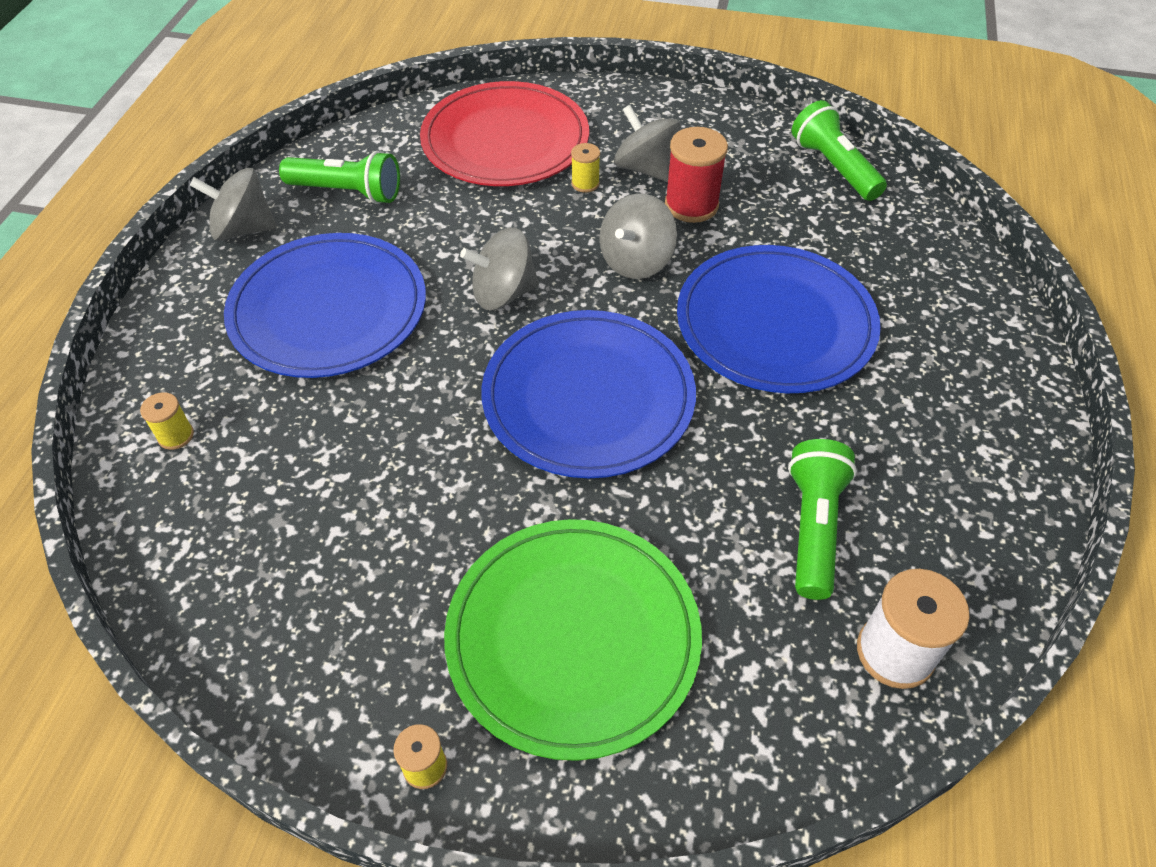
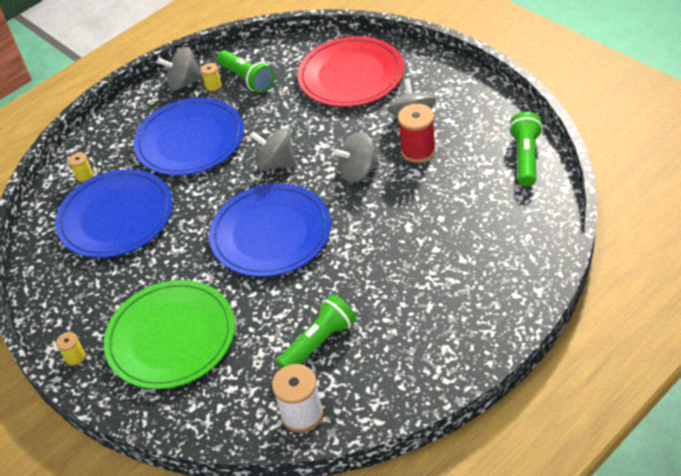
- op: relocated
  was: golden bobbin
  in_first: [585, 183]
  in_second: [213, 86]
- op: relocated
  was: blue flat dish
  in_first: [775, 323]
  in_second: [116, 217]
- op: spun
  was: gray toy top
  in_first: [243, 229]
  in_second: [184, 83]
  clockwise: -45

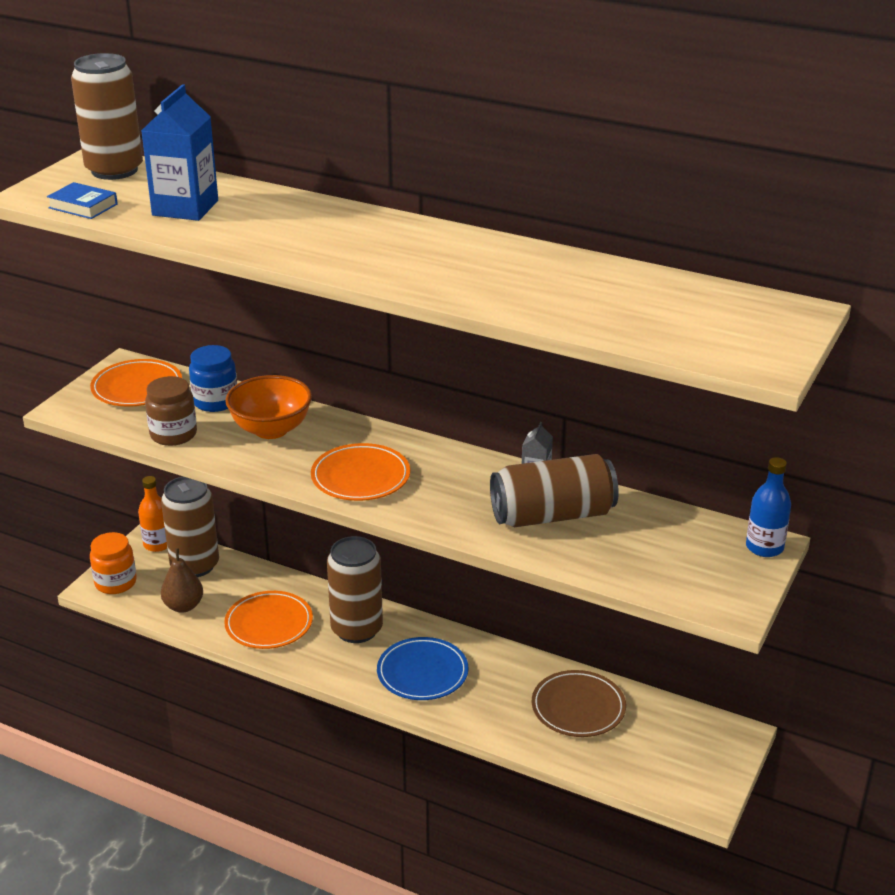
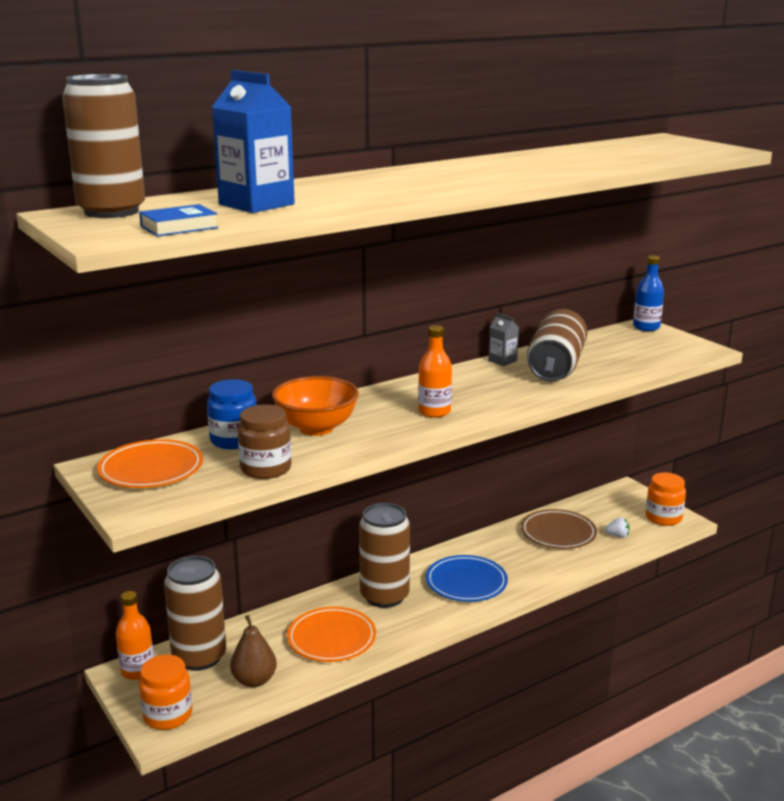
- op: appeared
  now: snow-white strawberry
  in_second: [617, 536]
- op: appeared
  now: bright orange jar
  in_second: [663, 518]
- op: exchanged
  was: bright orange flat dish
  now: bright orange drink bottle
  in_first: [360, 477]
  in_second: [434, 412]

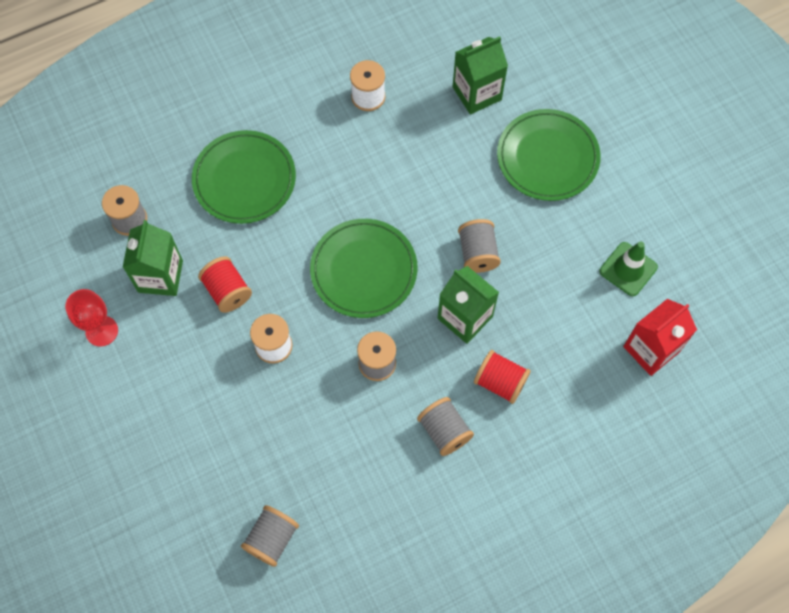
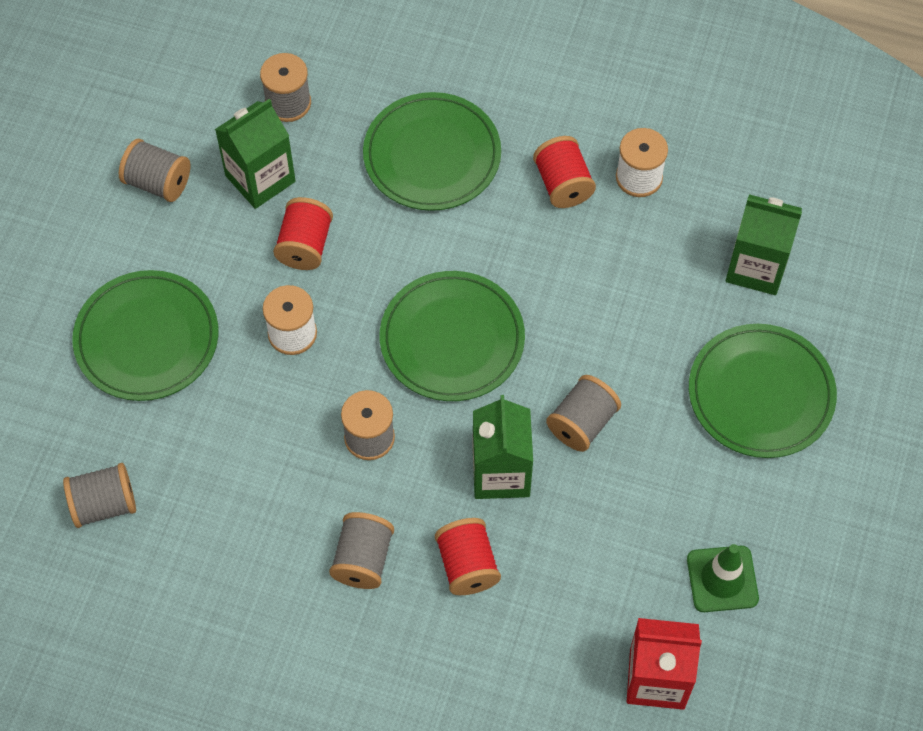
- op: appeared
  now: leaf-green flat dish
  in_second: [147, 339]
- op: appeared
  now: red bobbin
  in_second: [563, 184]
- op: exchanged
  was: red wine glass
  now: gray bobbin
  in_first: [101, 331]
  in_second: [158, 182]

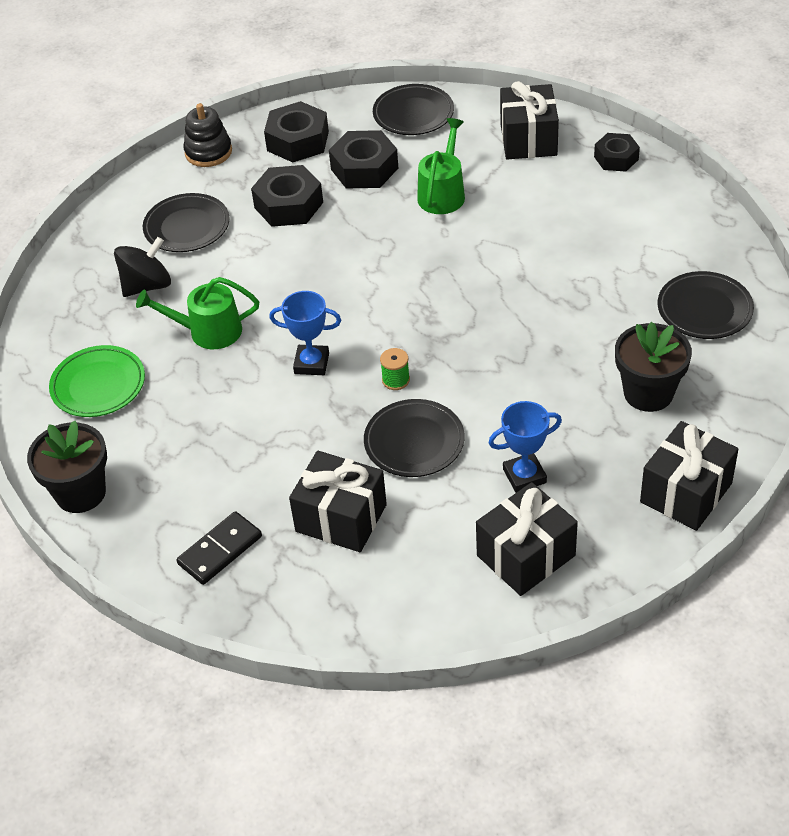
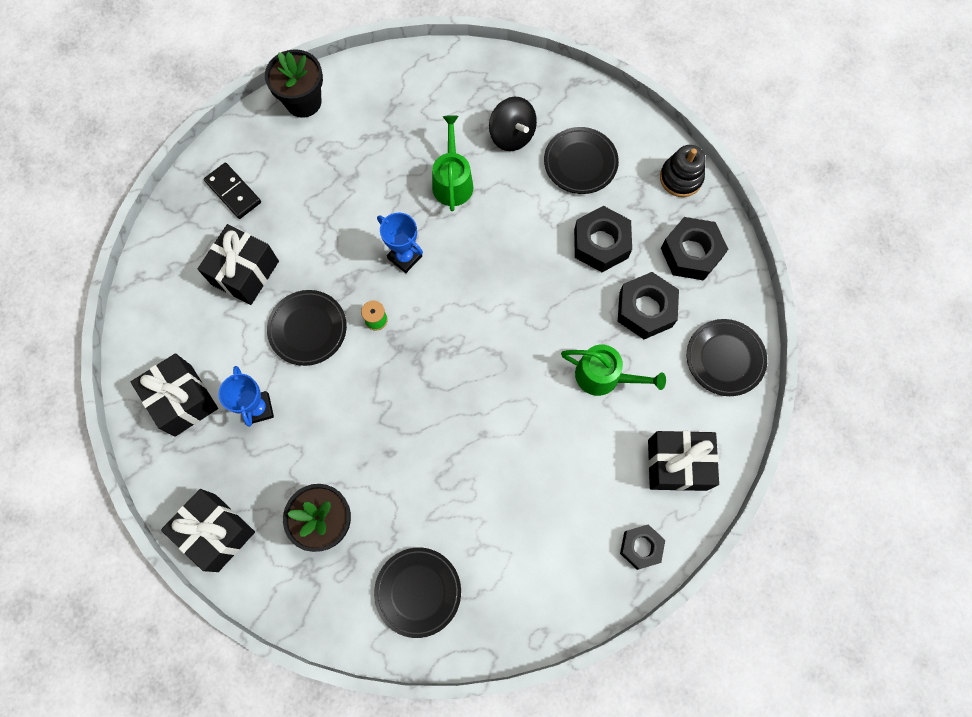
- op: missing
  was: leaf-green flat dish
  in_first: [98, 385]
- op: spun
  was: blue trophy
  in_first: [311, 363]
  in_second: [405, 257]
  clockwise: -60

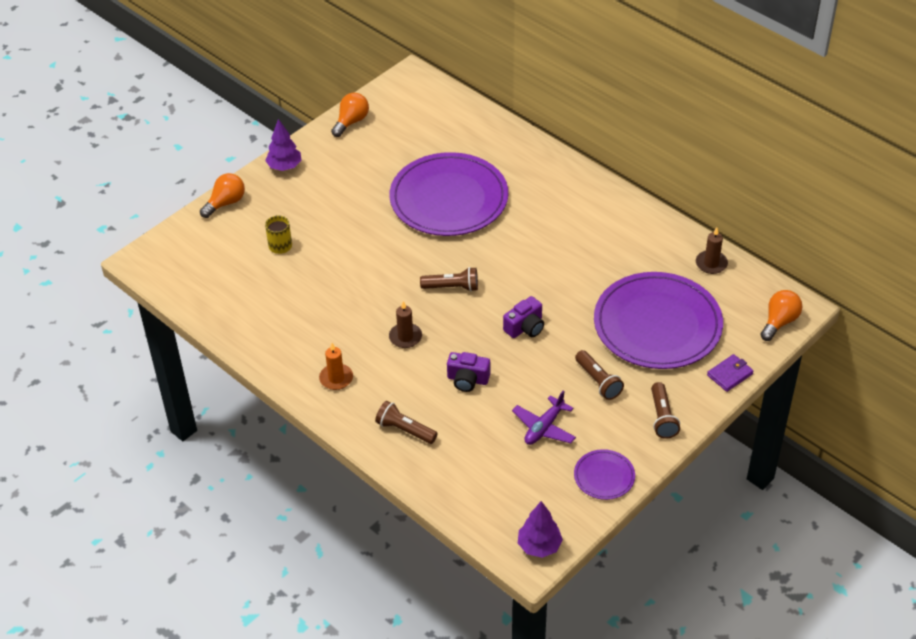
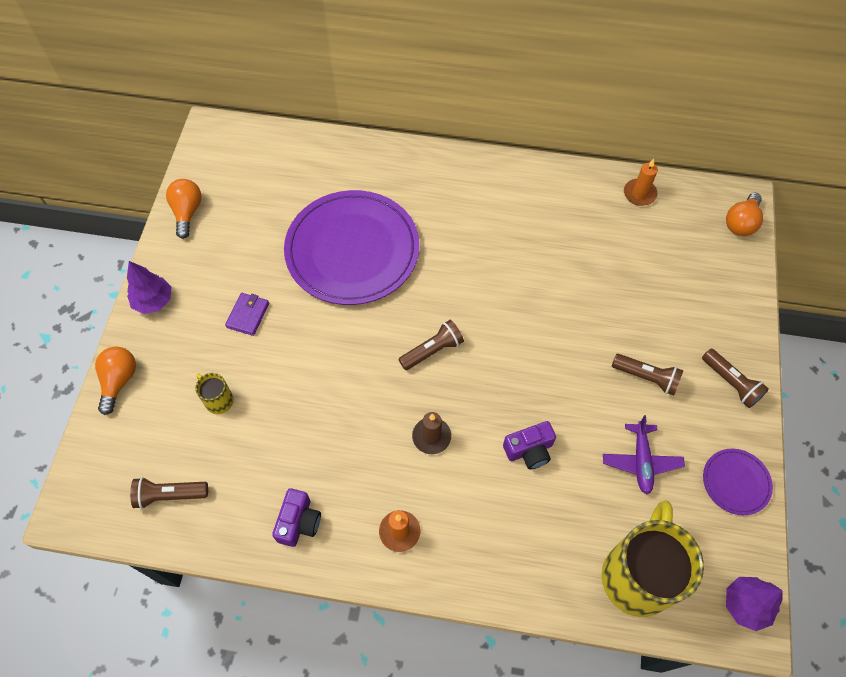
- op: missing
  was: violet flat dish
  in_first: [657, 324]
- op: appeared
  now: golden coffee mug
  in_second: [637, 575]
- op: relocated
  was: russet pocket torch
  in_first: [405, 430]
  in_second: [169, 495]
- op: relocated
  was: violet compact camera
  in_first: [525, 327]
  in_second: [299, 522]
- op: relocated
  was: violet wallet
  in_first: [729, 374]
  in_second: [248, 315]
- op: colour
  was: russet pillar candle
  now: bright orange pillar candle
  in_first: [711, 263]
  in_second: [639, 194]
- op: spun
  was: bright orange light bulb
  in_first: [779, 322]
  in_second: [741, 223]
  clockwise: -150

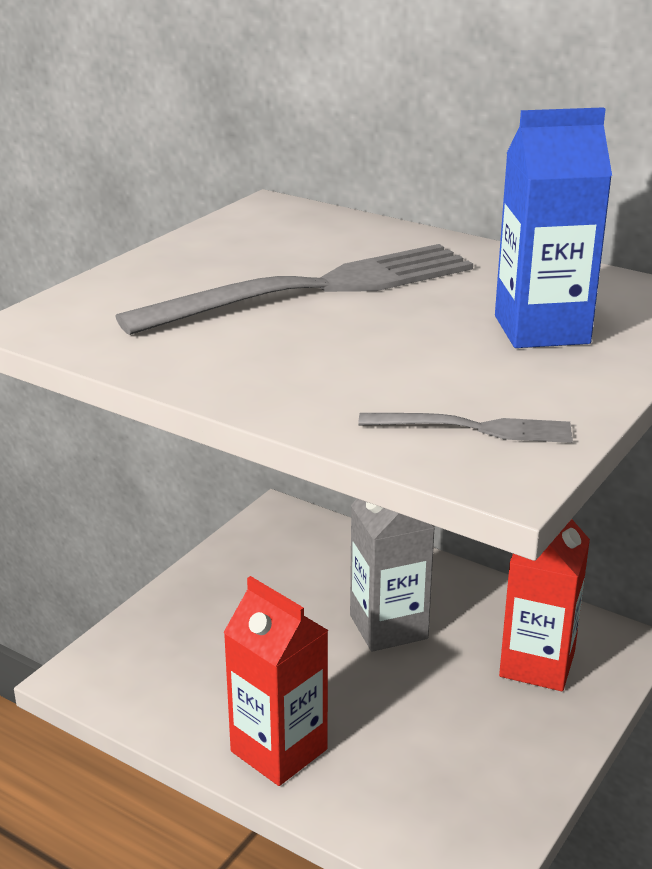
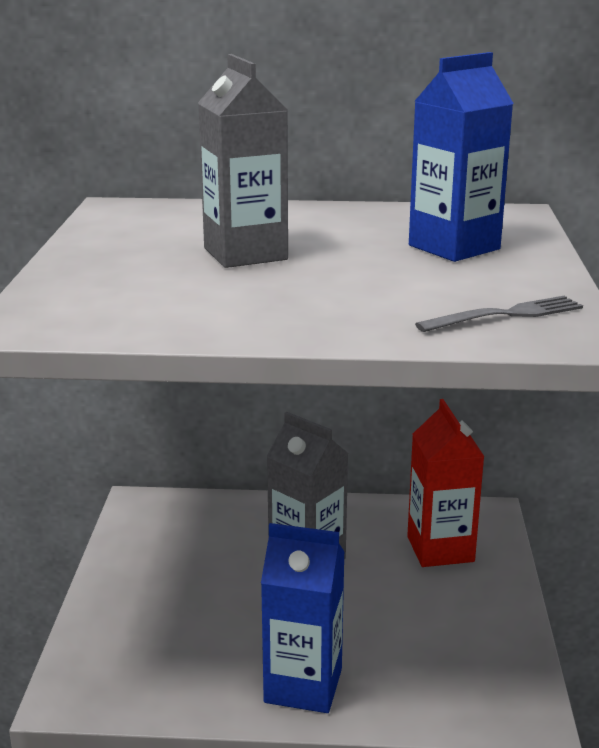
- op: exchanged
  was: gray table fork
  now: gray carton
  in_first: [316, 289]
  in_second: [245, 254]
- op: colour
  was: red carton
  now: blue carton
  in_first: [279, 750]
  in_second: [303, 686]

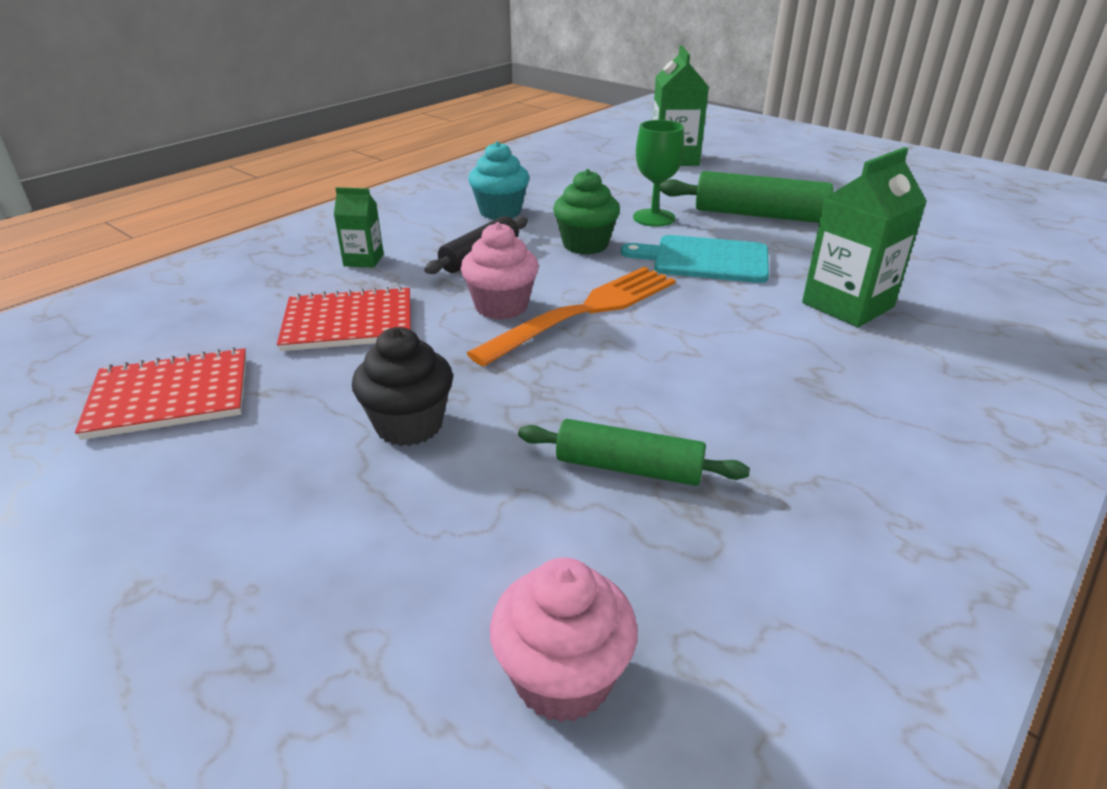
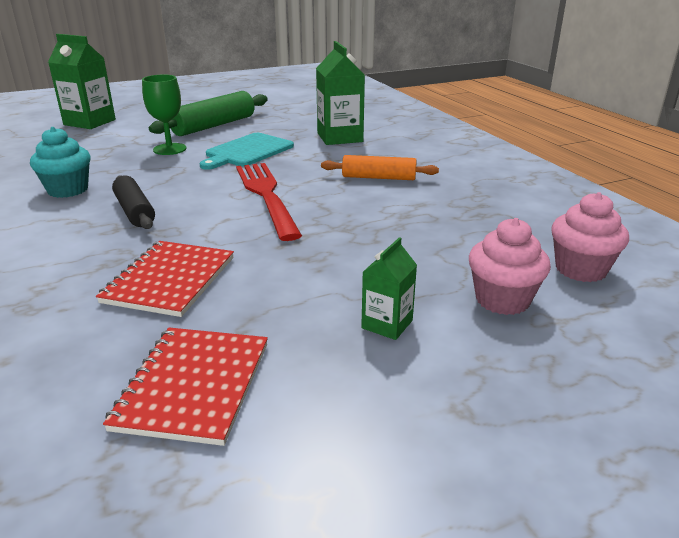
- op: missing
  was: jet-black cupcake
  in_first: [409, 425]
- op: missing
  was: leaf-green pastry roller
  in_first: [629, 468]
- op: missing
  was: leaf-green cupcake
  in_first: [585, 245]
- op: appeared
  now: bright orange pastry roller
  in_second: [378, 178]
- op: relocated
  was: leaf-green carton
  in_first: [363, 260]
  in_second: [387, 324]
- op: relocated
  was: pink cupcake
  in_first: [501, 306]
  in_second: [502, 300]
- op: colour
  was: bright orange table fork
  now: red table fork
  in_first: [585, 311]
  in_second: [266, 195]

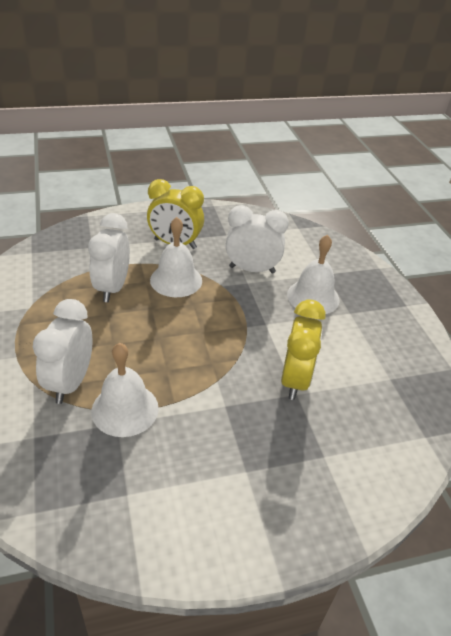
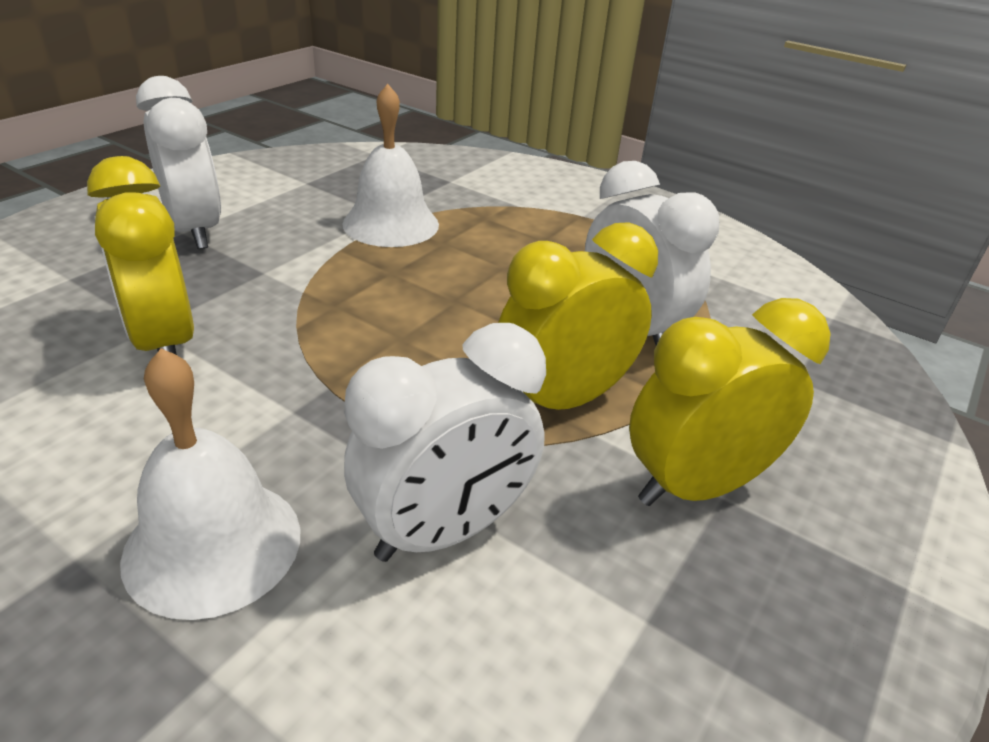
- op: relocated
  was: snow-white bedside clock
  in_first: [70, 383]
  in_second: [195, 231]
- op: exchanged
  was: snow-white school bell
  now: golden bedside clock
  in_first: [176, 280]
  in_second: [563, 400]

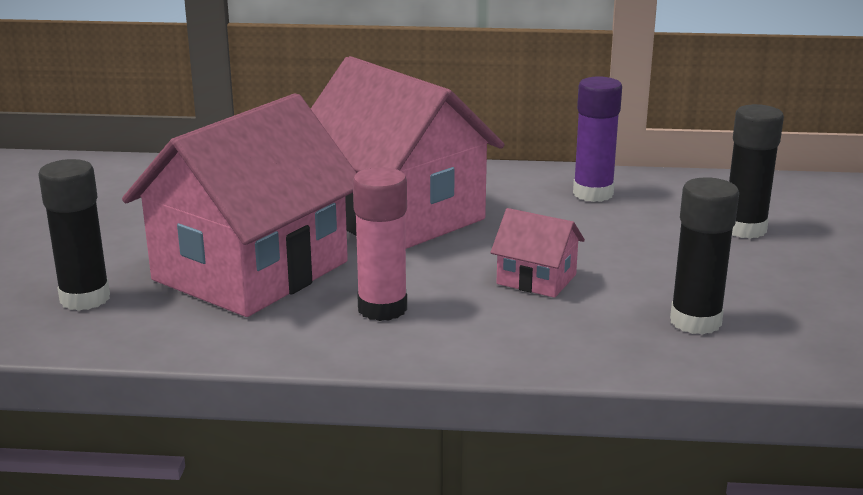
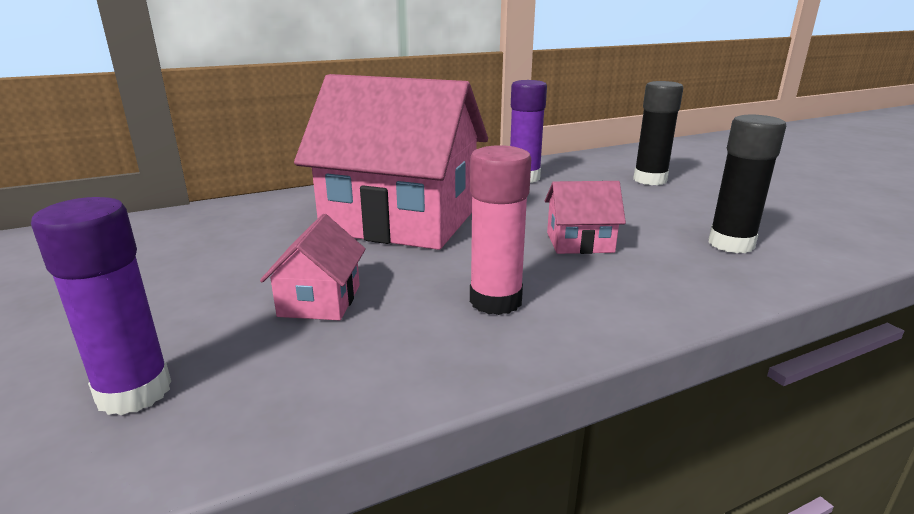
- op: colour
  was: jet-black glue
  now: violet glue
  in_first: [85, 298]
  in_second: [134, 392]
- op: size
  was: pink cottage
  in_first: [251, 271]
  in_second: [320, 300]
  ratio: 0.42

